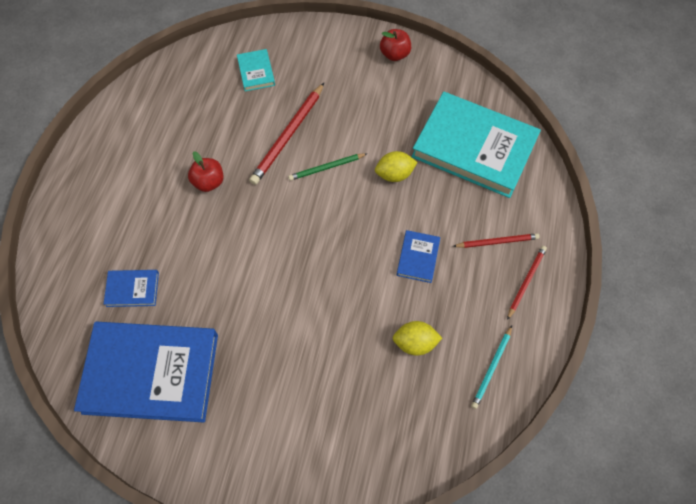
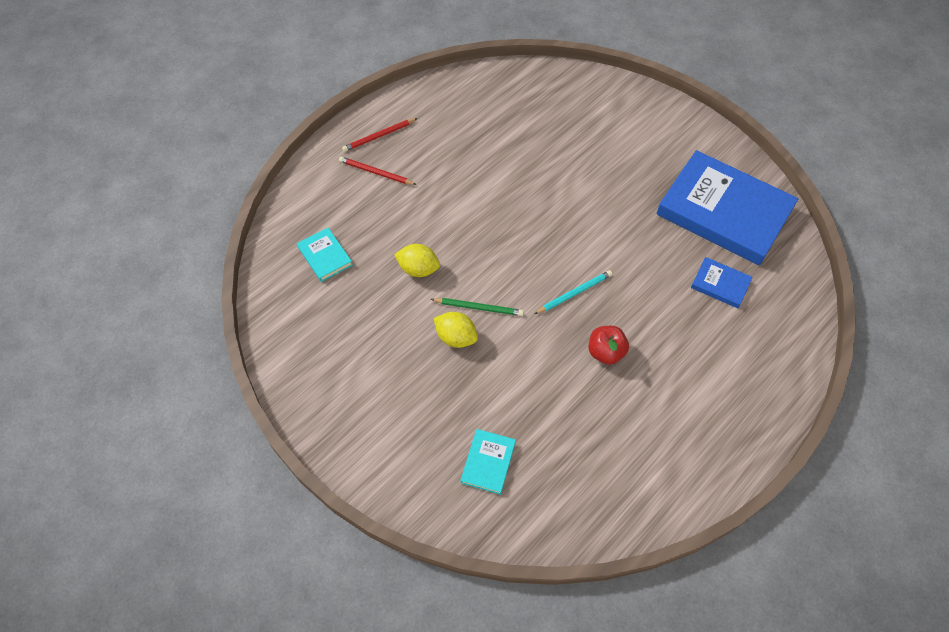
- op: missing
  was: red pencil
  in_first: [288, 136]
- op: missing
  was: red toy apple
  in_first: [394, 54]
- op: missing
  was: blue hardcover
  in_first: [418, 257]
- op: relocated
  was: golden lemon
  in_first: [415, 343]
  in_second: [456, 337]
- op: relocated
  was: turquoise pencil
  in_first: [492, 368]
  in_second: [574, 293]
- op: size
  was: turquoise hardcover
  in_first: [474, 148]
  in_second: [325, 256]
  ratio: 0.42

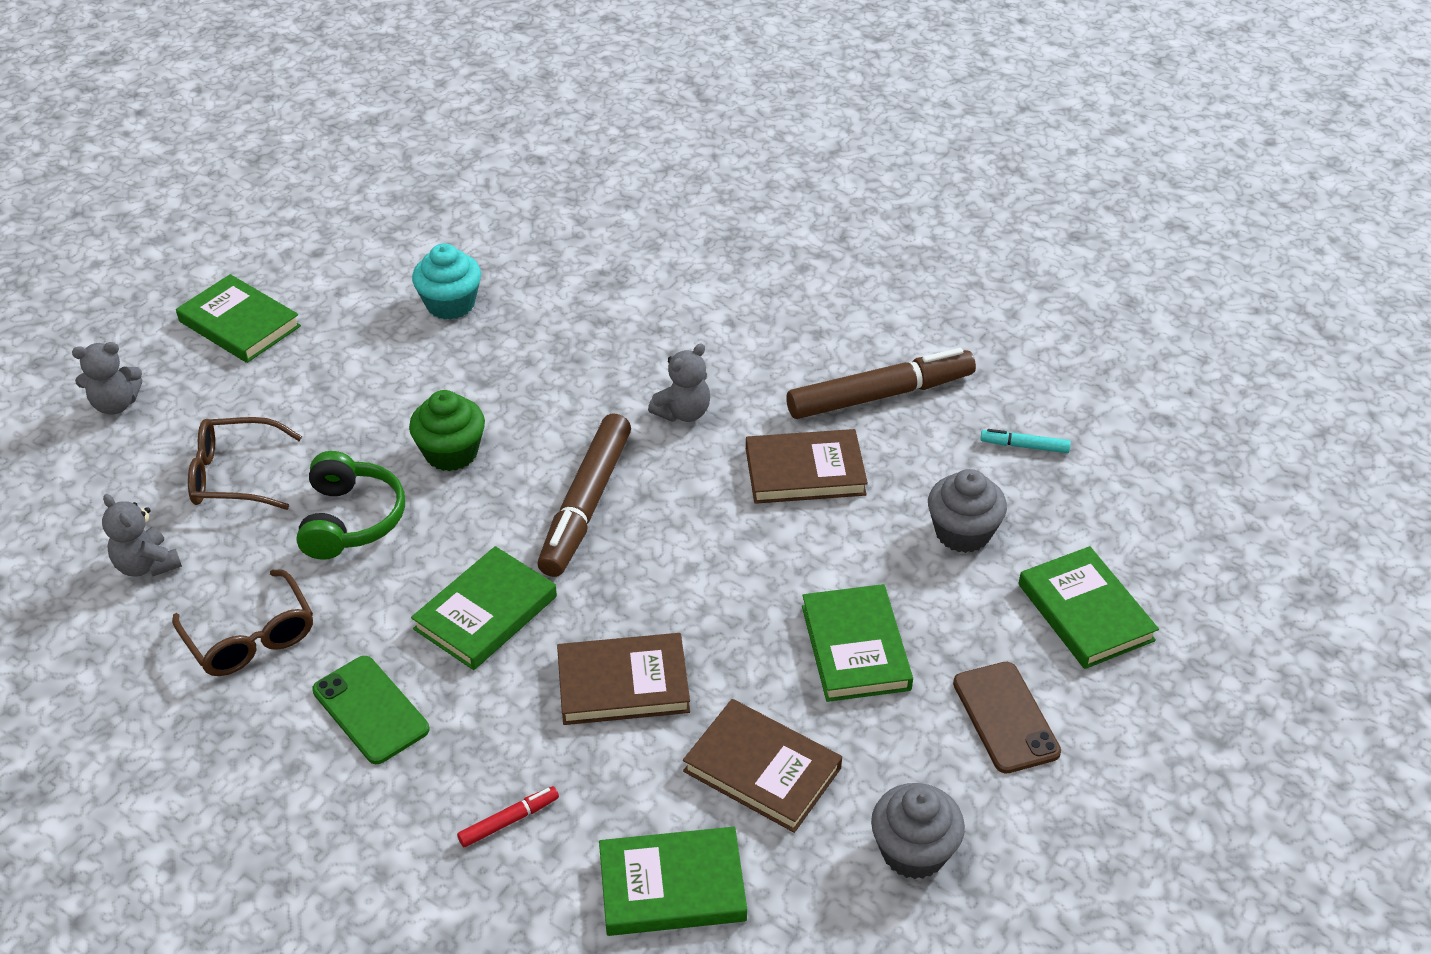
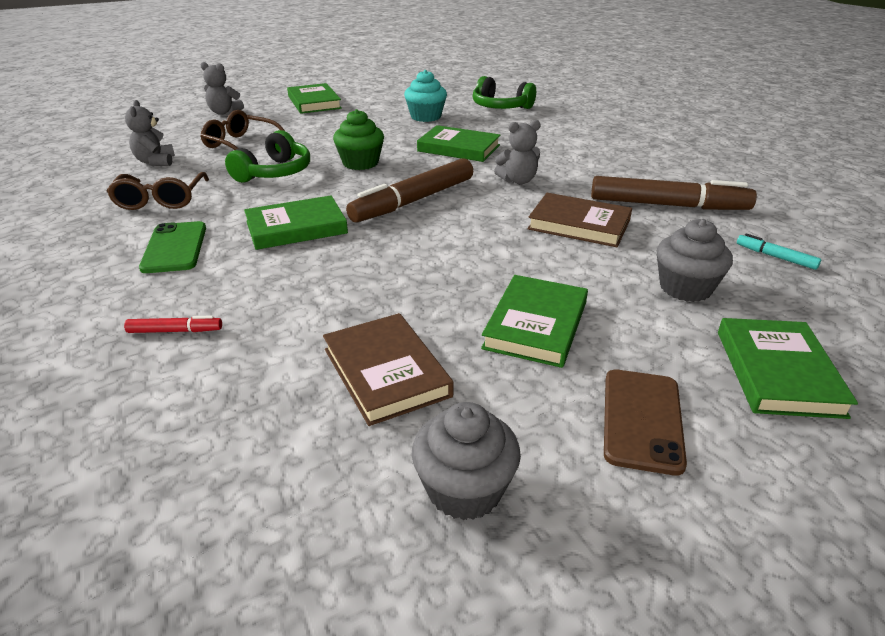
- op: missing
  was: russet hardcover
  in_first: [623, 683]
- op: appeared
  now: leaf-green over-ear headphones
  in_second: [500, 107]
- op: relocated
  was: leaf-green hardcover
  in_first: [672, 886]
  in_second: [458, 148]

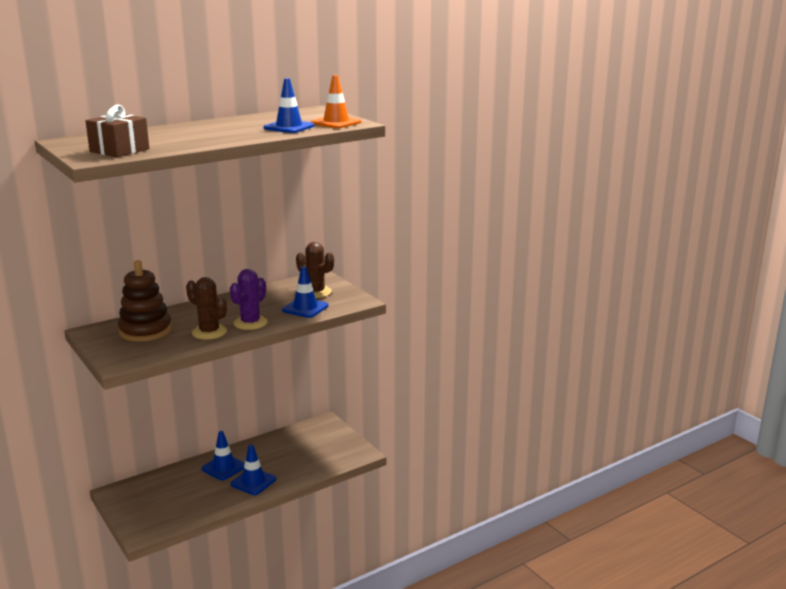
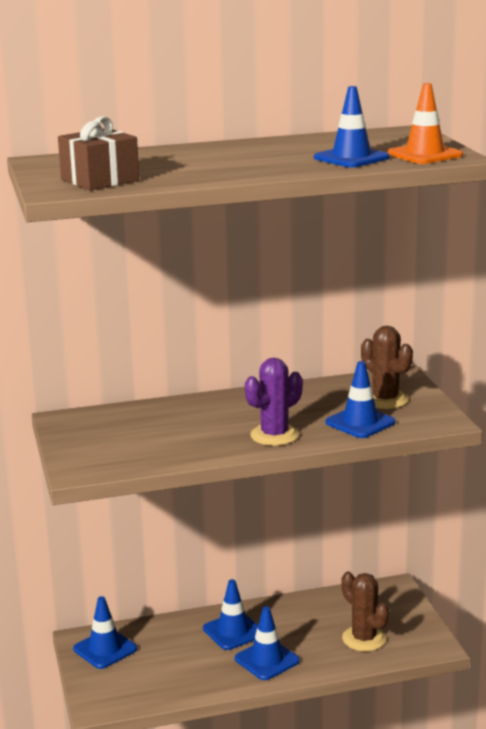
- op: missing
  was: russet stacking toy
  in_first: [145, 331]
- op: appeared
  now: blue safety cone
  in_second: [105, 649]
- op: relocated
  was: russet saguaro cactus
  in_first: [209, 332]
  in_second: [364, 639]

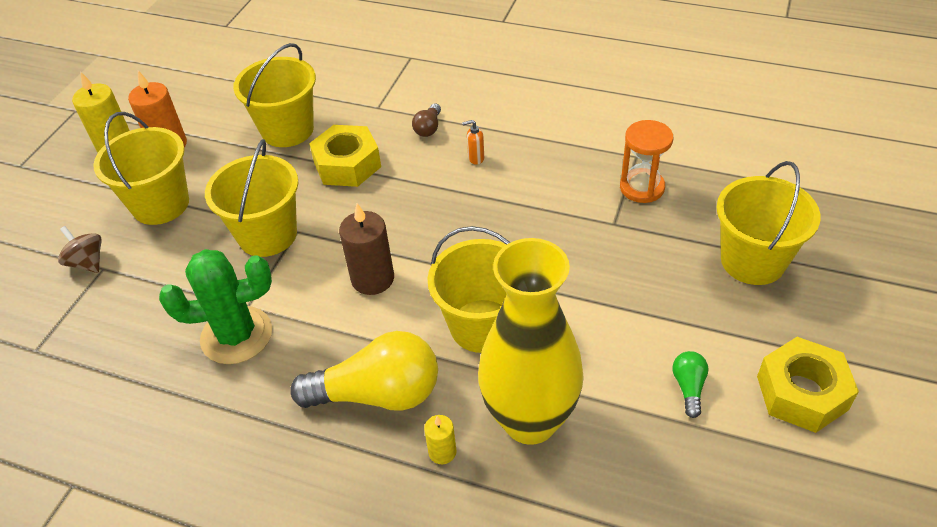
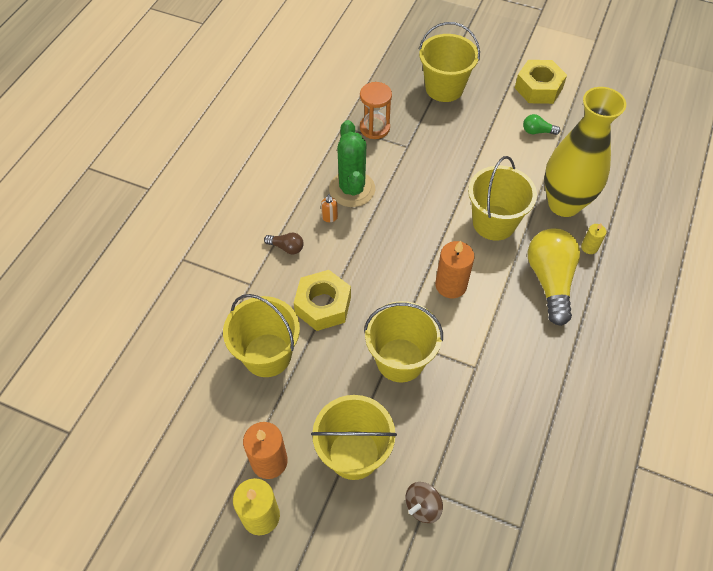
- op: relocated
  was: leaf-green saguaro cactus
  in_first: [236, 335]
  in_second: [352, 189]
- op: colour
  was: russet pillar candle
  now: bright orange pillar candle
  in_first: [372, 279]
  in_second: [451, 285]

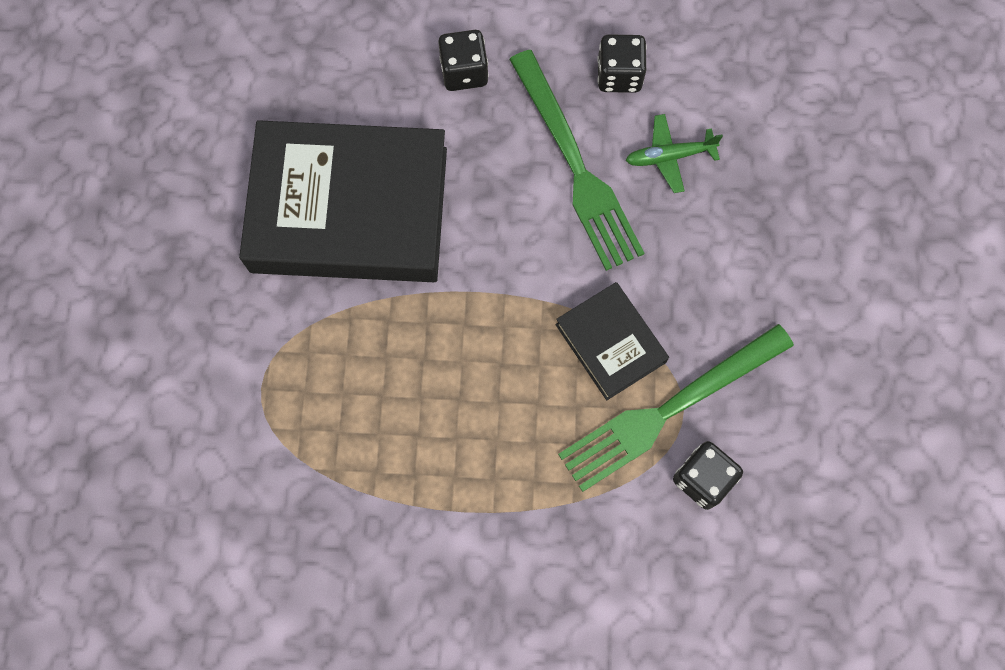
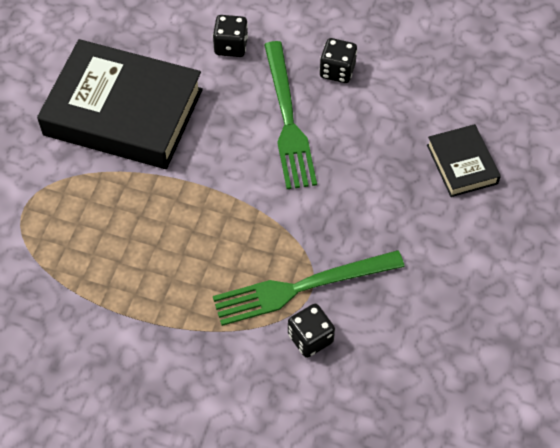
- op: missing
  was: leaf-green aeroplane
  in_first: [670, 156]
- op: relocated
  was: jet-black hardcover
  in_first: [610, 343]
  in_second: [462, 164]

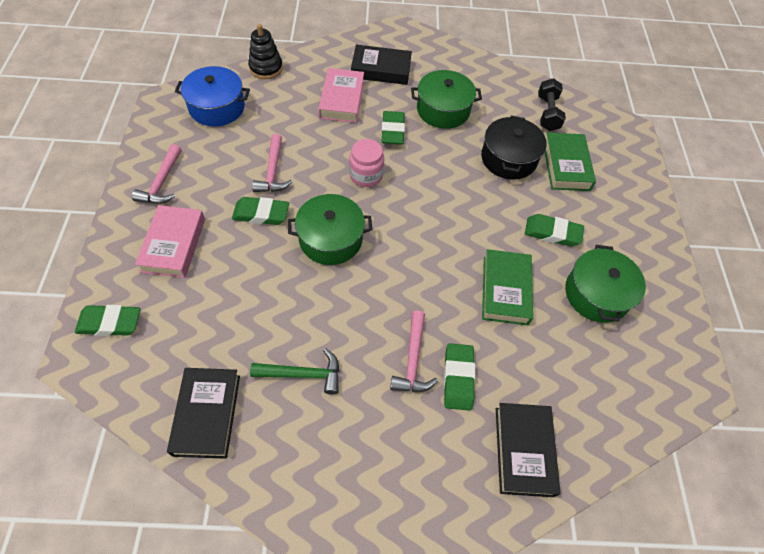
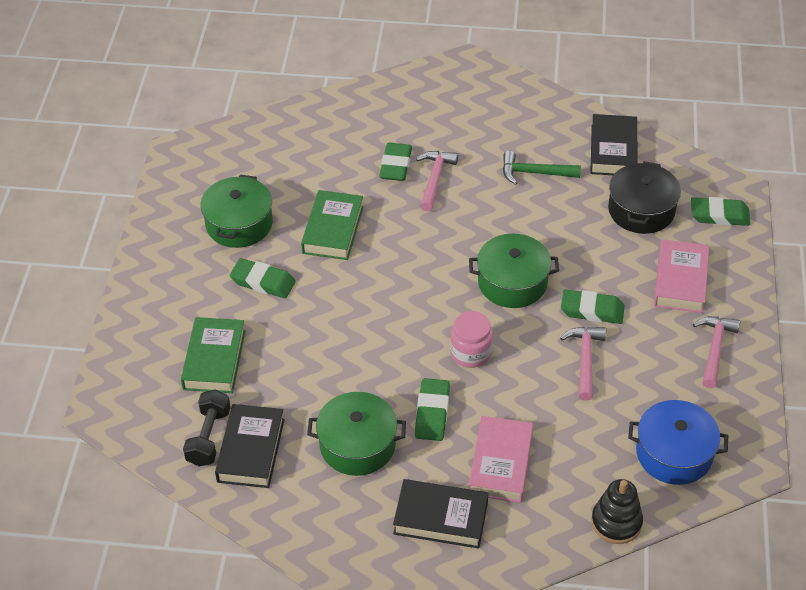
- op: relocated
  was: jet-black stockpot
  in_first: [508, 158]
  in_second: [641, 210]
- op: relocated
  was: jet-black hardcover
  in_first: [523, 451]
  in_second: [251, 450]

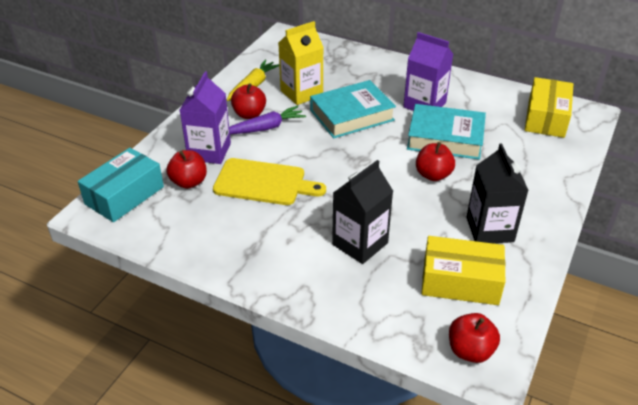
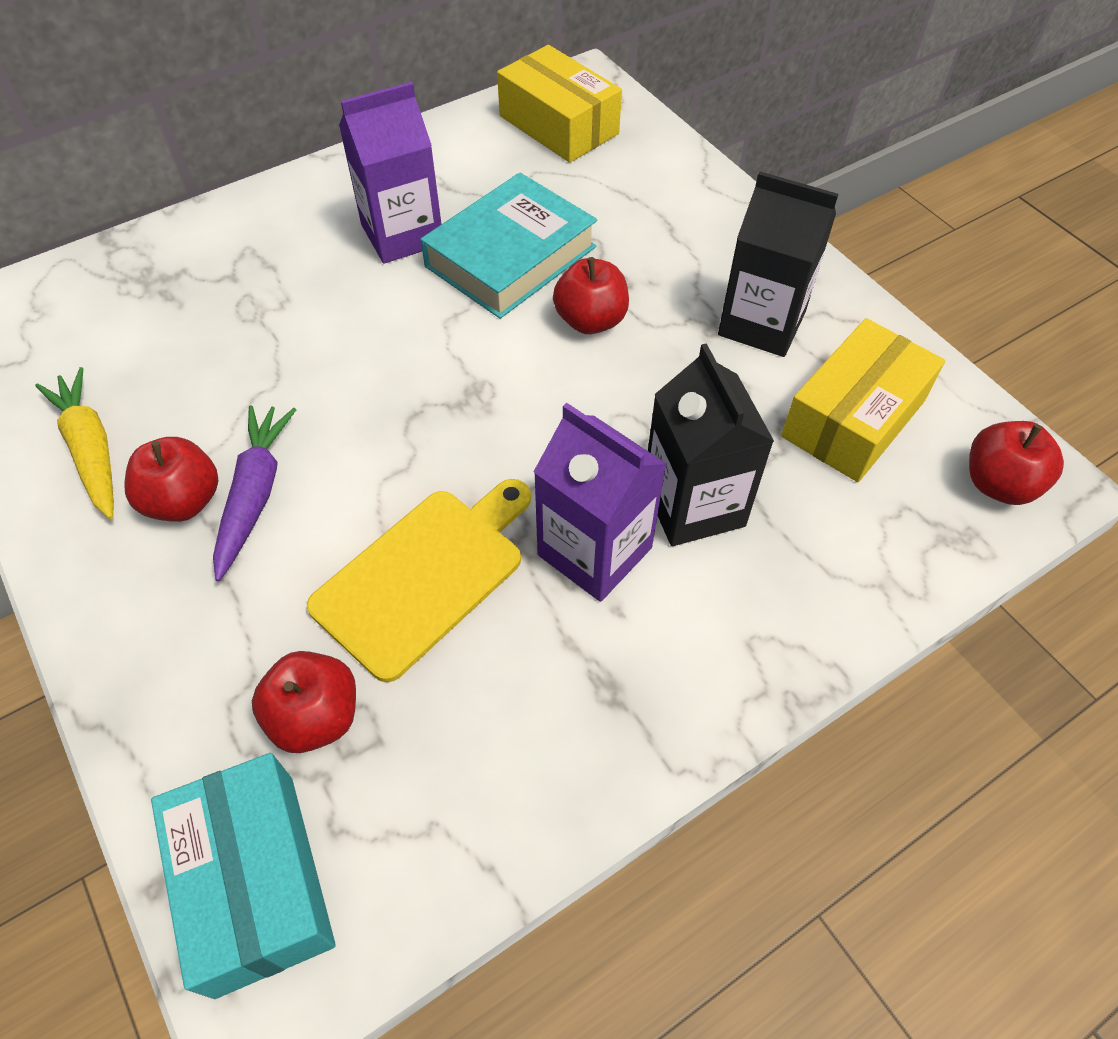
- op: missing
  was: golden carton
  in_first: [301, 93]
- op: missing
  was: turquoise hardcover
  in_first: [352, 115]
- op: relocated
  was: violet carton
  in_first: [209, 151]
  in_second: [594, 551]

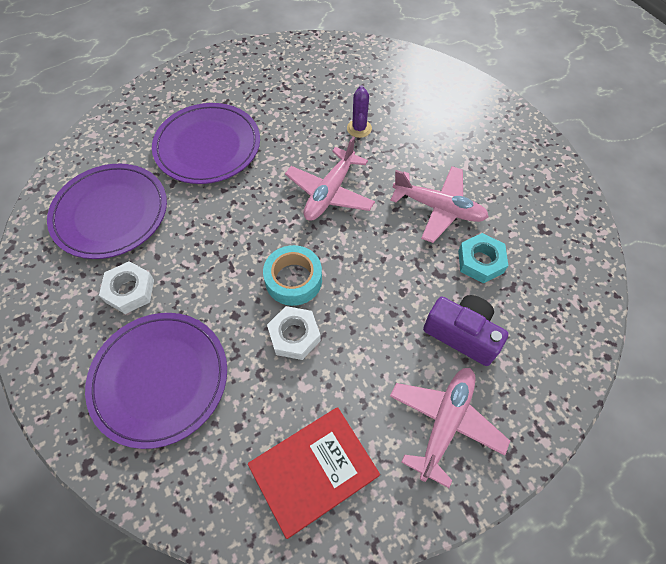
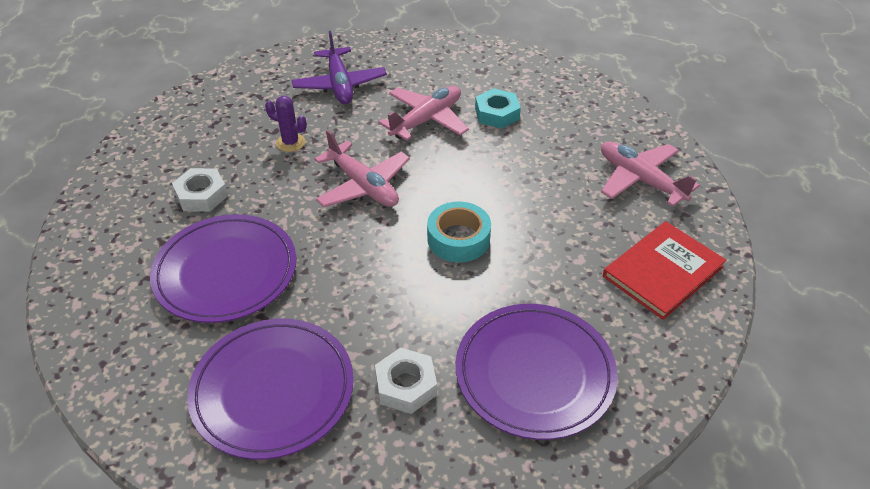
- op: missing
  was: violet compact camera
  in_first: [462, 334]
- op: appeared
  now: violet aeroplane
  in_second: [340, 85]
- op: relocated
  was: snow-white hex nut
  in_first: [294, 335]
  in_second: [201, 195]
- op: spun
  was: red hardcover
  in_first: [313, 470]
  in_second: [663, 272]
  clockwise: 60

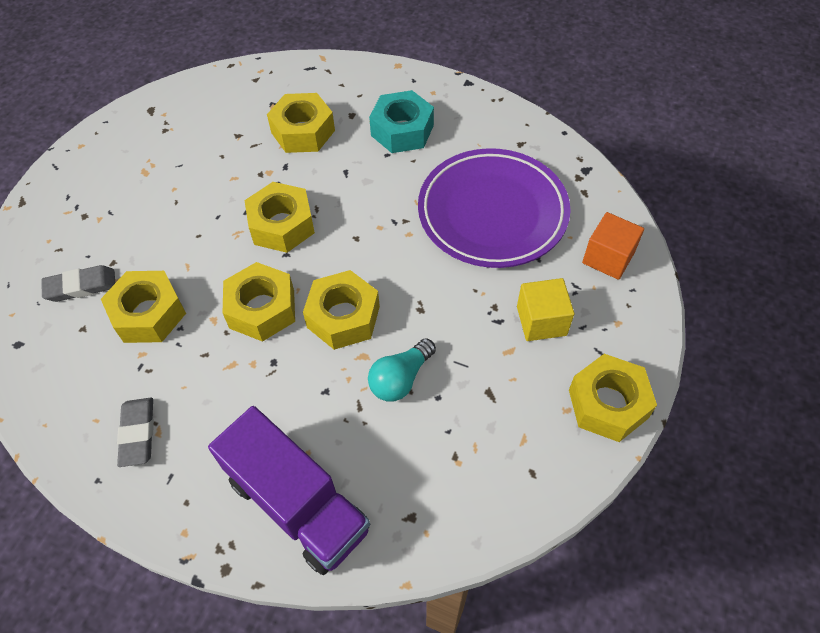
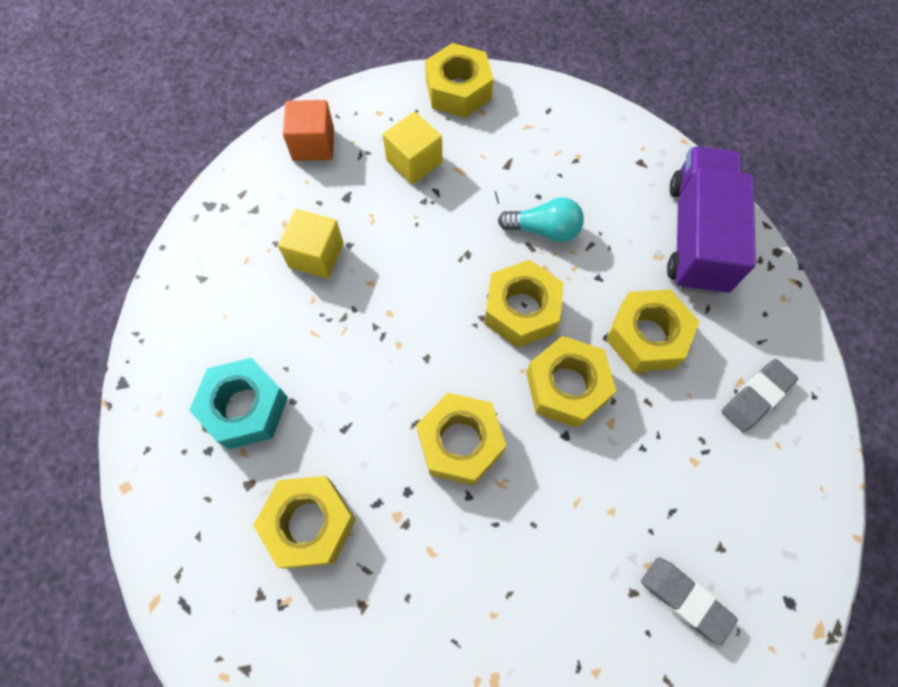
- op: relocated
  was: golden hex nut
  in_first: [148, 314]
  in_second: [646, 336]
- op: exchanged
  was: violet flat dish
  now: golden solid cube
  in_first: [492, 213]
  in_second: [316, 255]

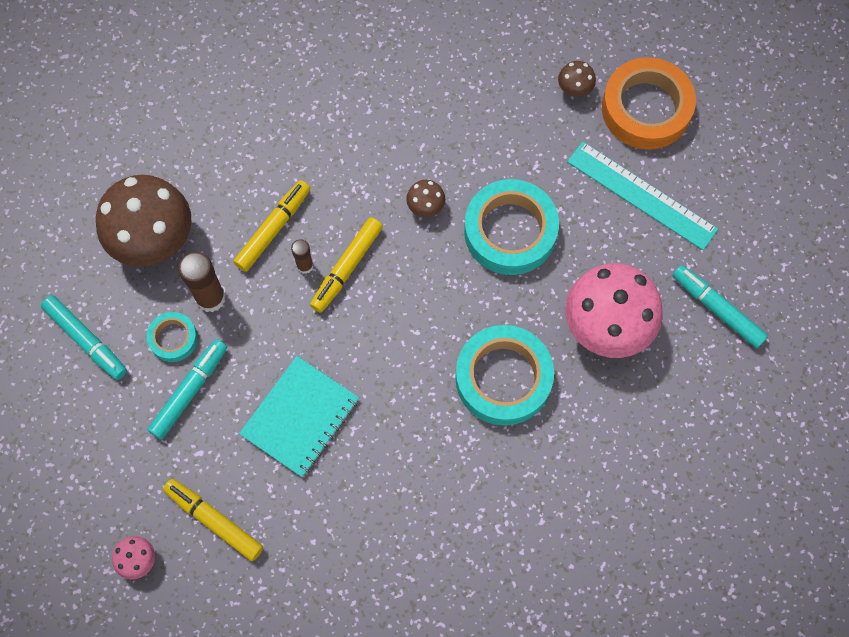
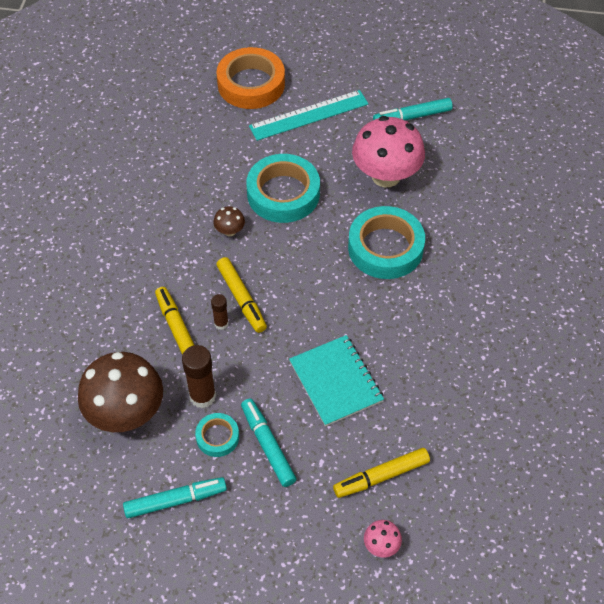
- op: missing
  was: russet fungus
  in_first: [574, 89]

